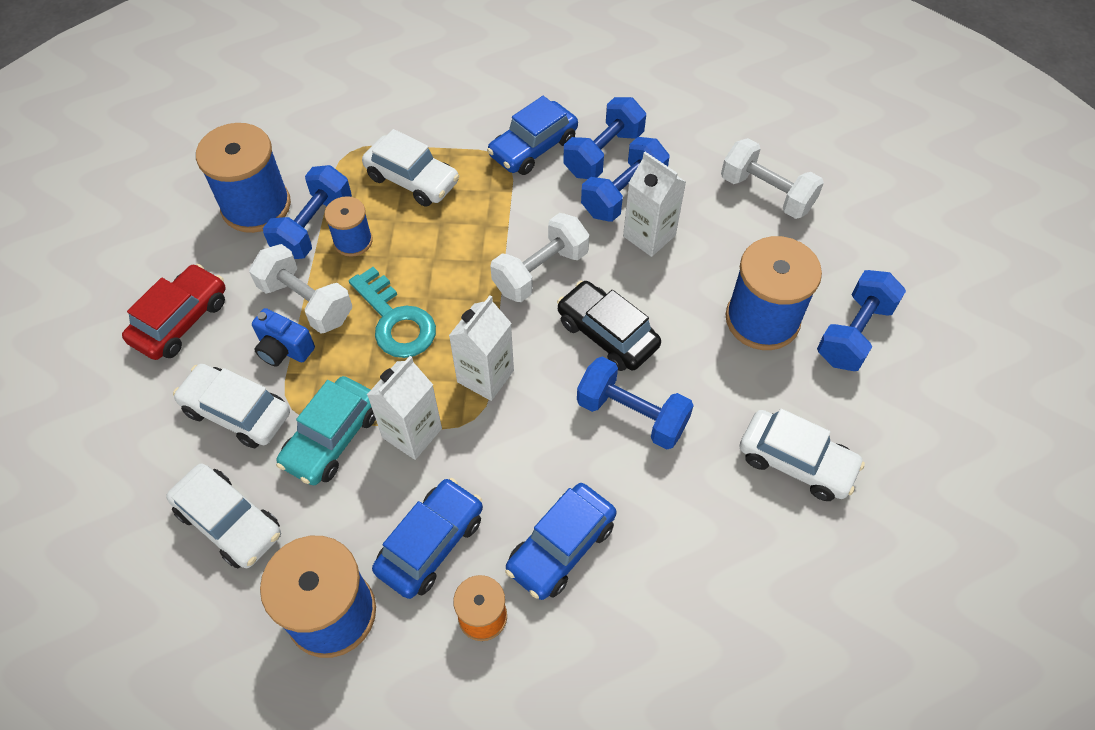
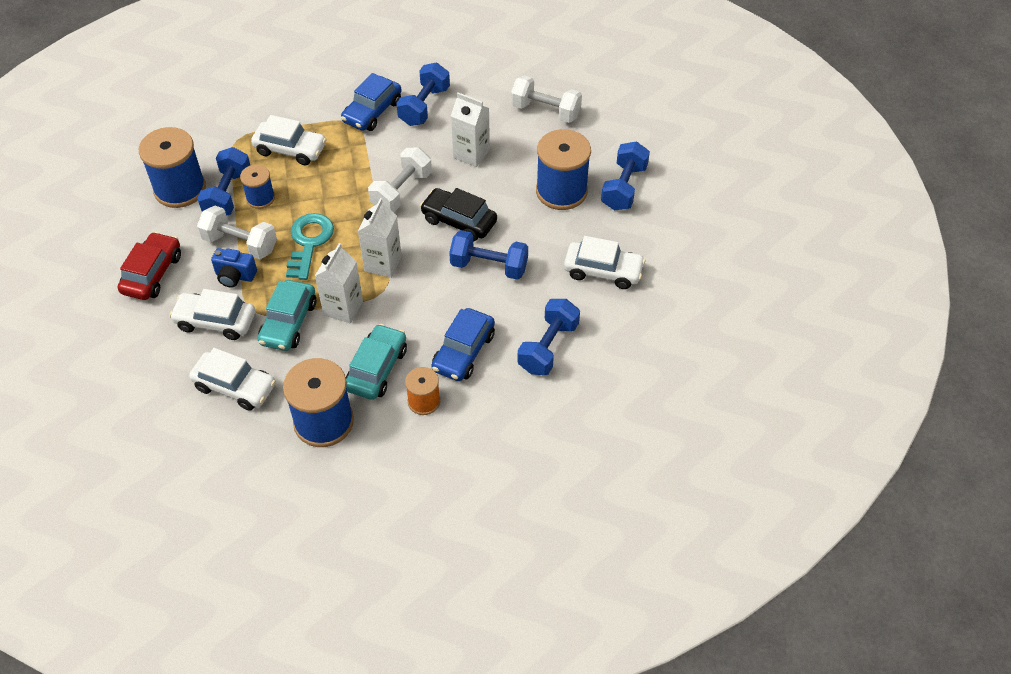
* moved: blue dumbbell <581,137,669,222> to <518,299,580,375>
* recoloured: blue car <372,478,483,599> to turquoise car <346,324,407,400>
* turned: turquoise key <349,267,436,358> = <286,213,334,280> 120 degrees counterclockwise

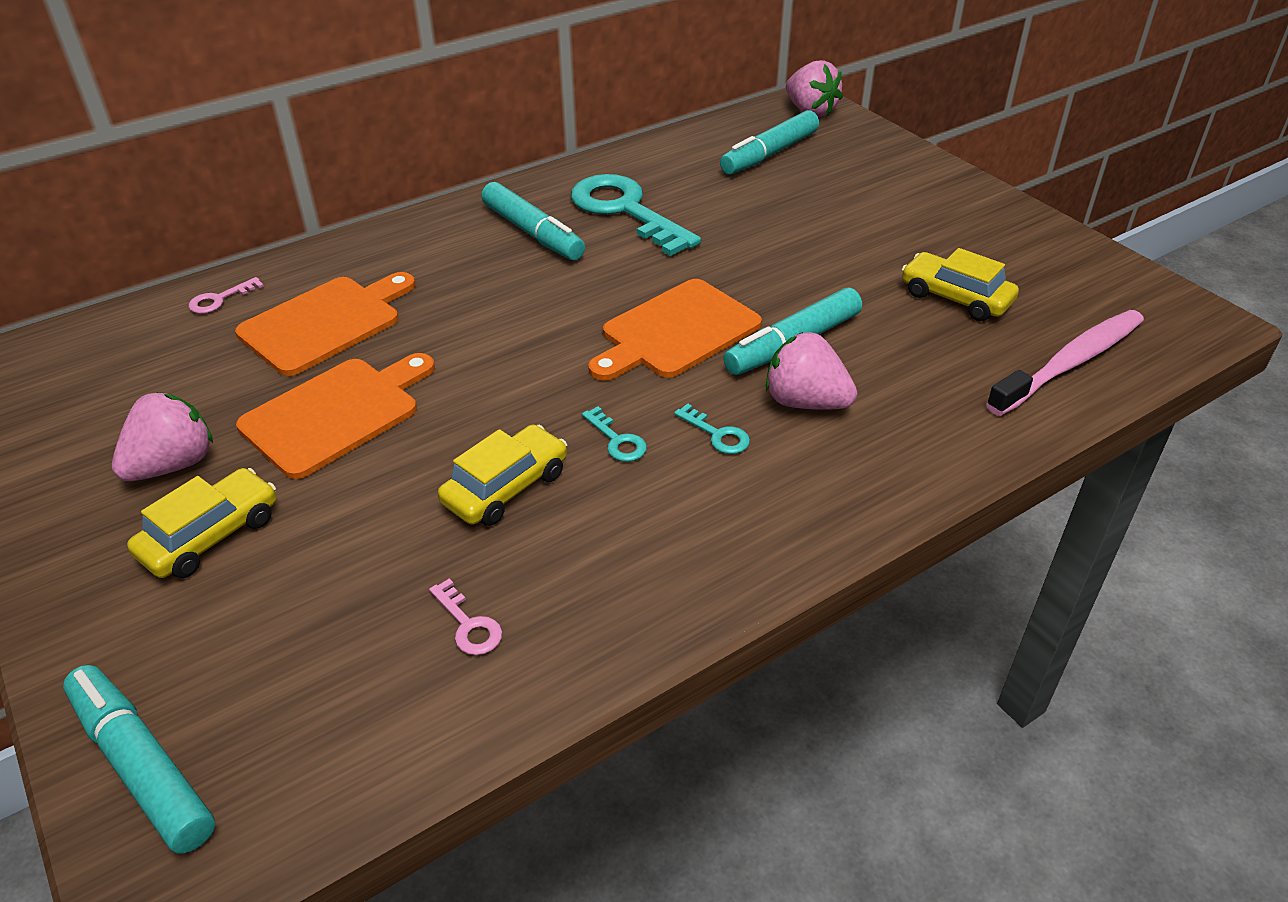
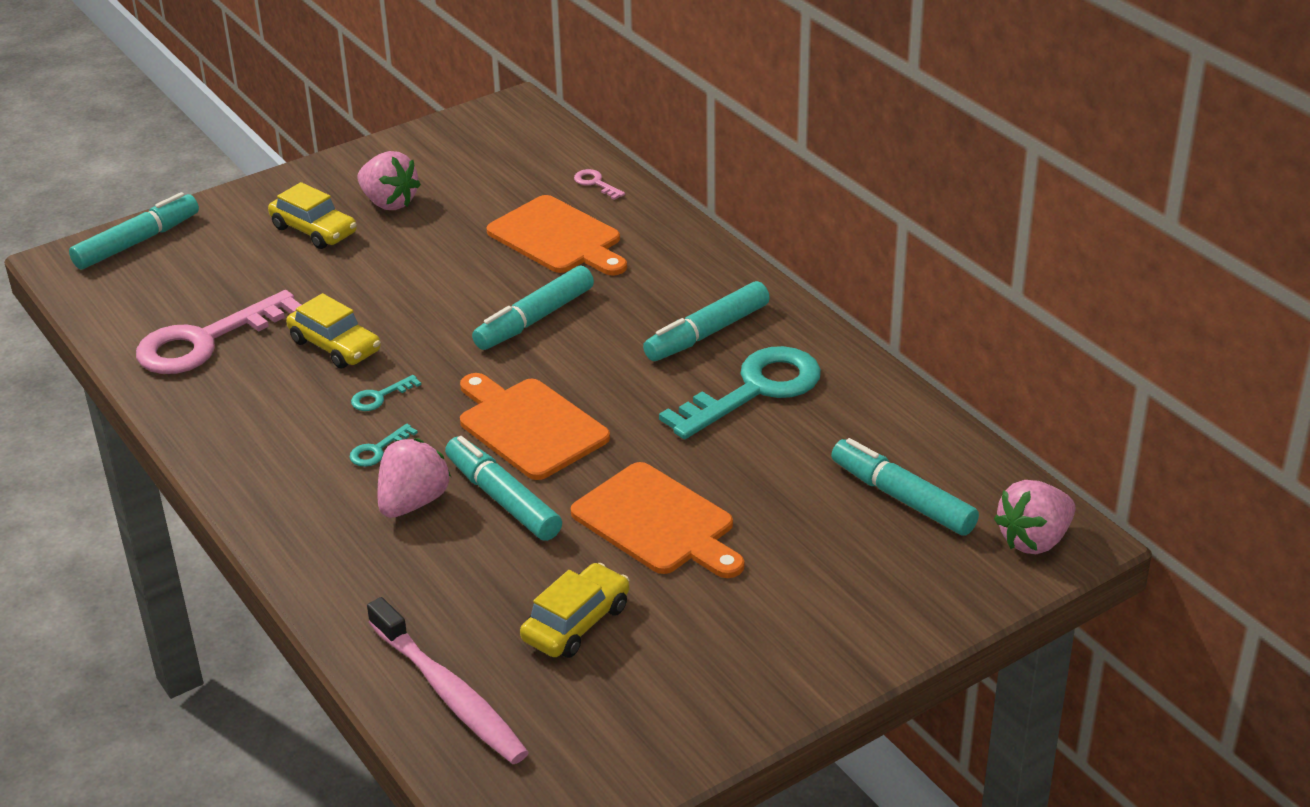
* added: turquoise marker <472,266,594,350>
* moved: orange cutting board <236,353,435,479> to <571,462,744,578>
* resized: pink key <429,578,502,655> = <136,290,301,374> x2.46

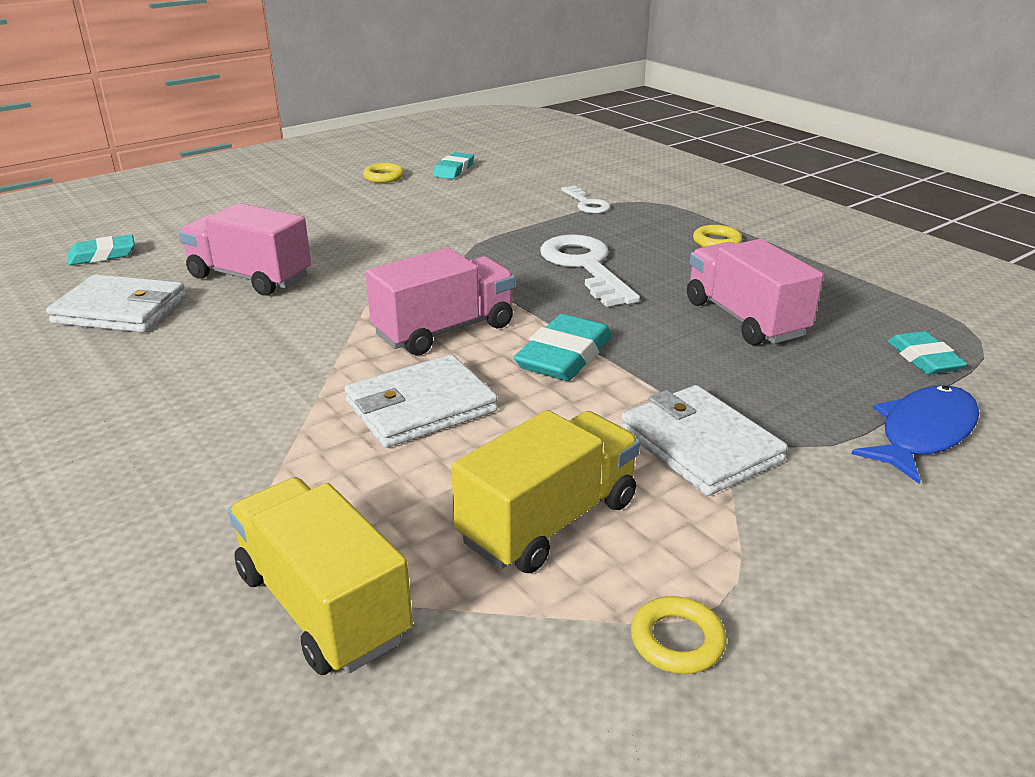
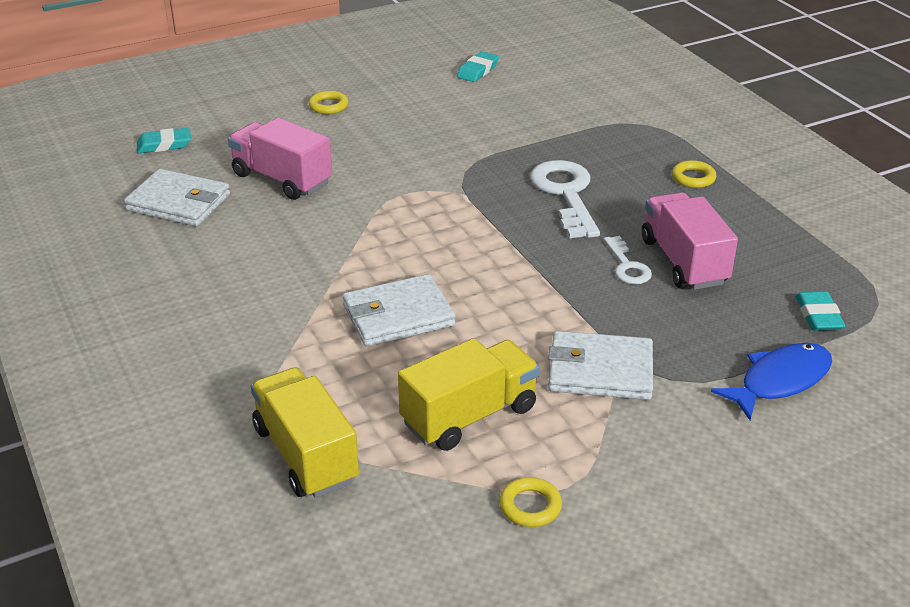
* removed: pink truck <365,248,515,355>
* removed: turquoise eraser <514,314,612,381>
* moved: yellow ring <363,163,404,183> to <309,91,349,114>
* moved: white key <561,186,611,214> to <604,236,652,284>
* turned: white wallet <621,385,788,496> = <548,331,653,400> 60 degrees counterclockwise

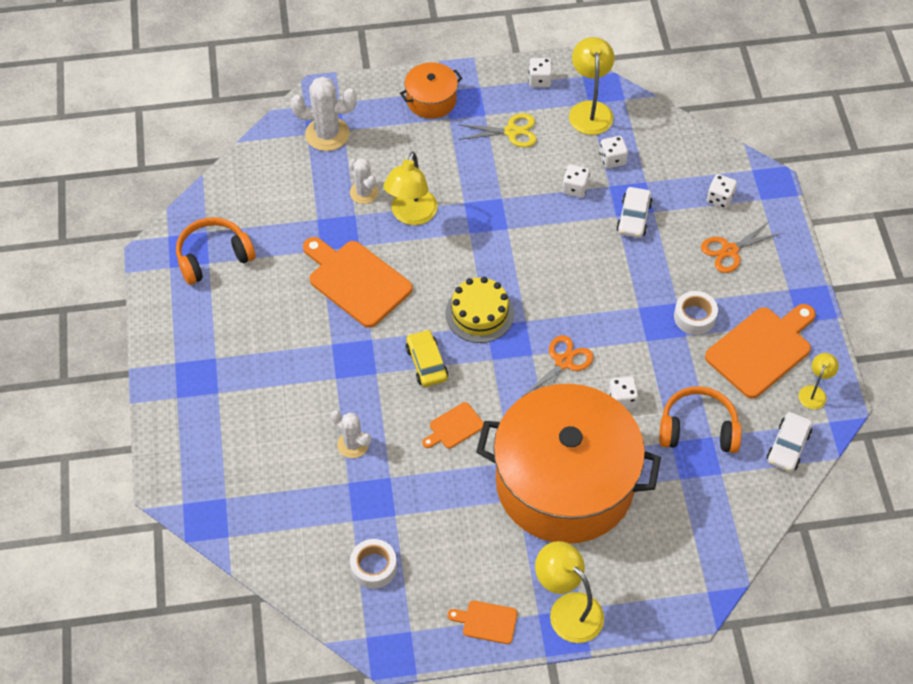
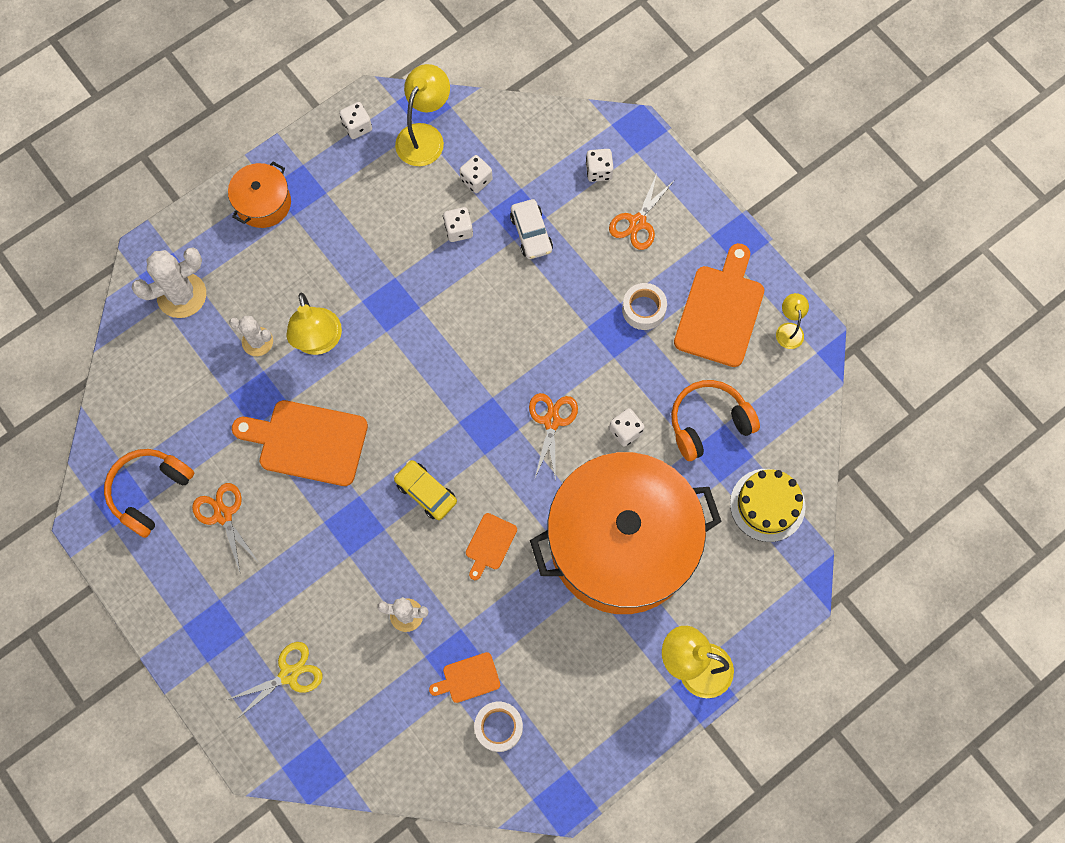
* removed: white car <767,412,812,472>
* added: orange scissors <192,483,260,572>
* moved: yellow cake <445,277,514,343> to <730,469,805,542>
* moved: orange cutting board <447,600,518,644> to <429,652,500,703>
* moved: yellow scissors <458,114,537,147> to <227,642,323,720>
* turned: yellow lamp <569,37,615,135> = <395,64,450,166> 60 degrees clockwise

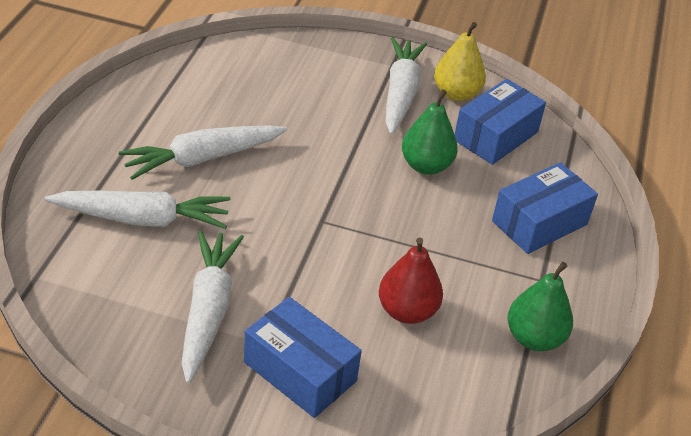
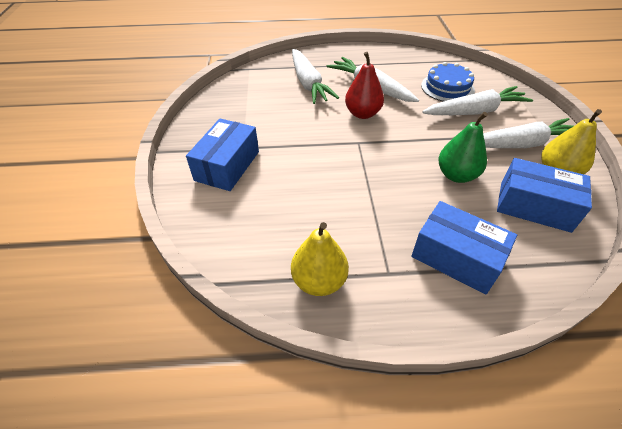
* added: blue cake <421,62,475,101>
* moved: white carrot <182,230,244,384> to <422,86,533,115>
* moved: red pear <379,237,443,324> to <345,52,384,119>
* recoloured: green pear <508,262,573,351> to yellow pear <291,222,349,296>

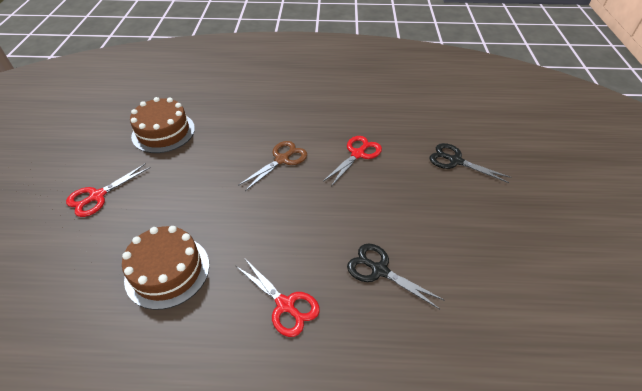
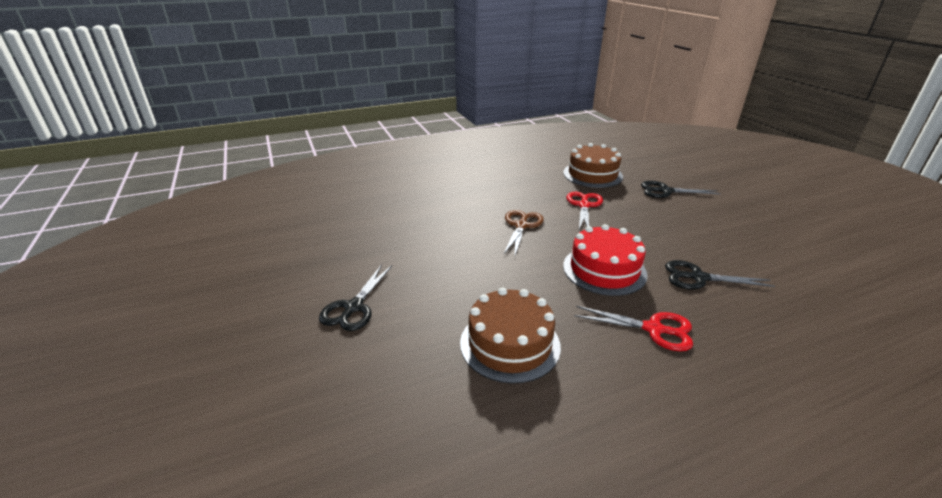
* added: red cake <563,224,648,296>
* moved: brown cake <130,97,195,153> to <563,143,623,188>
* recoloured: red scissors <66,163,151,217> to black scissors <319,264,392,331>

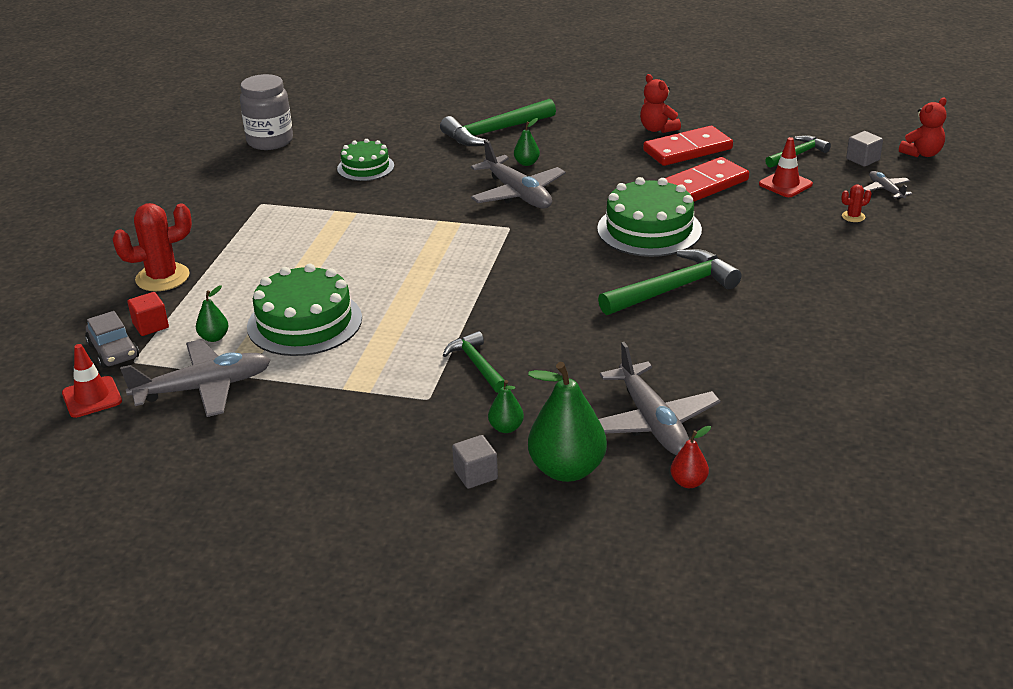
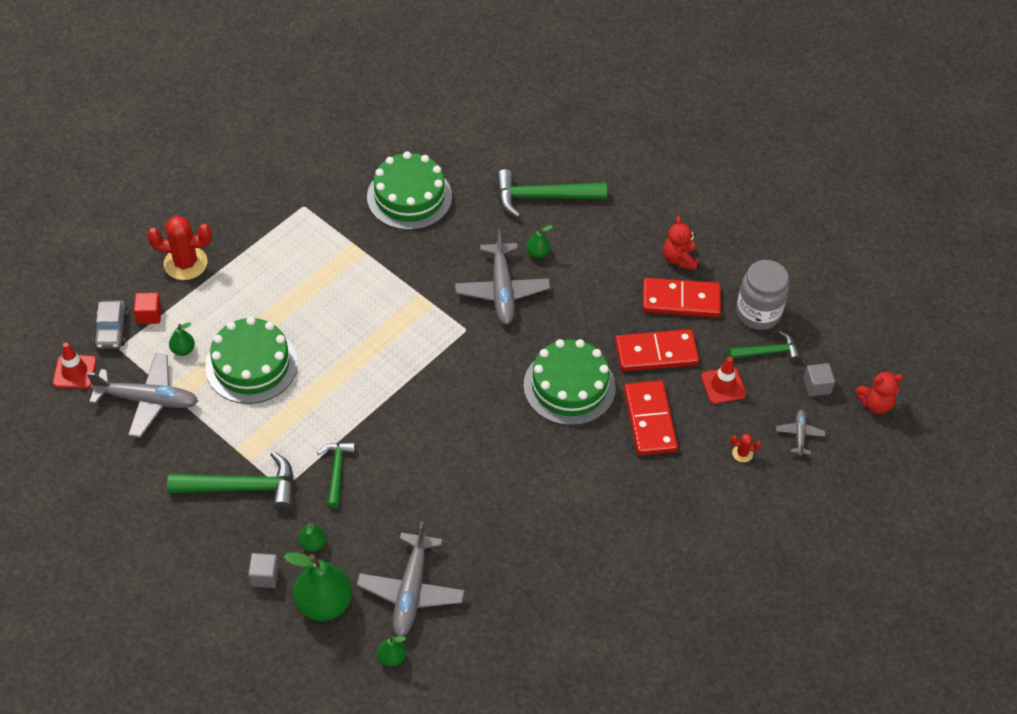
* added: red domino <624,380,678,455>
* moved: grey jar <240,74,293,150> to <736,260,789,330>
* moved: green hammer <598,249,742,315> to <167,451,294,511>
* recoloured: red pear <670,426,711,488> to green pear <377,636,406,667>
* resized: green cake <337,139,394,181> = <367,151,452,230> x1.66

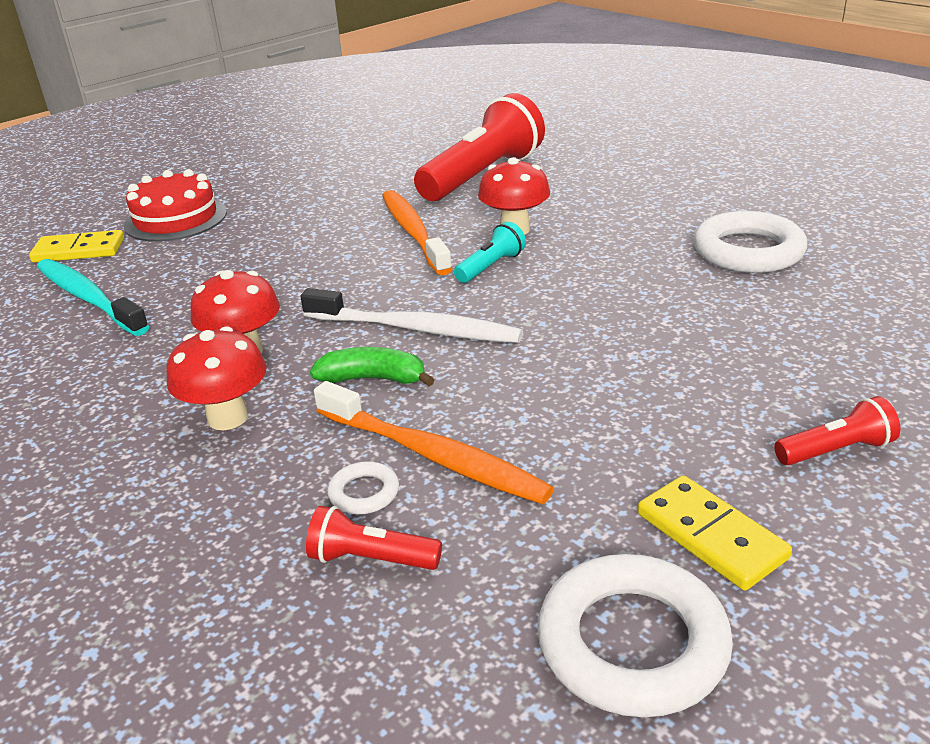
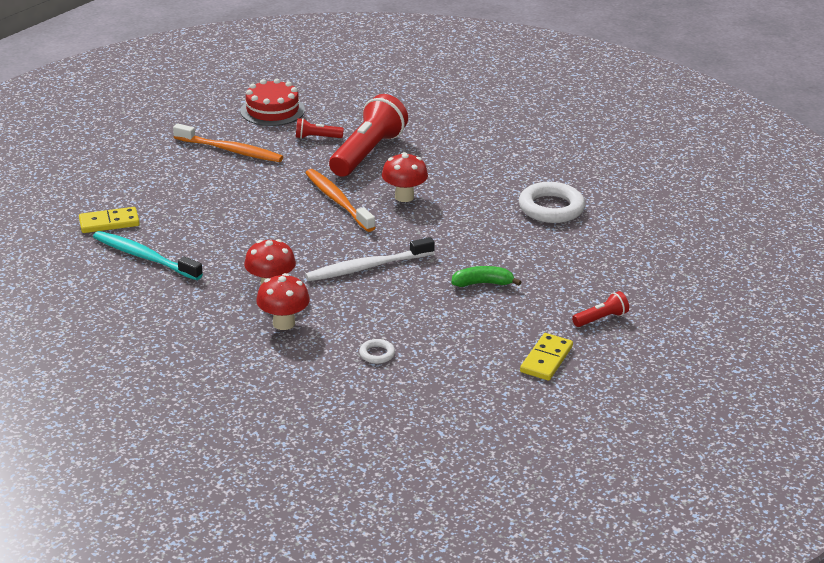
* removed: turquoise flashlight <454,222,526,283>
* removed: white ring <537,554,733,717>
* moved: red cake <124,169,227,242> to <240,79,305,126>
* moved: red flashlight <306,506,442,570> to <296,118,344,139>
* moved: green banana <310,347,435,386> to <452,266,521,287>
* moved: orange toothbrush <314,381,554,504> to <173,124,283,162>
* turned: white toothbrush <301,288,523,343> = <305,237,435,281> 150 degrees clockwise
* turned: yellow domino <638,475,792,590> = <520,333,573,381> 75 degrees clockwise

